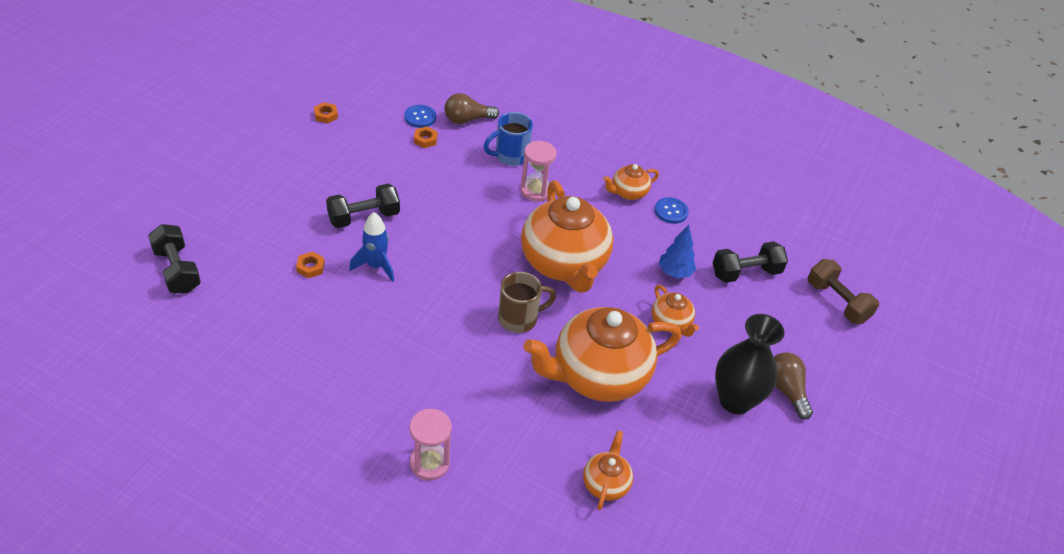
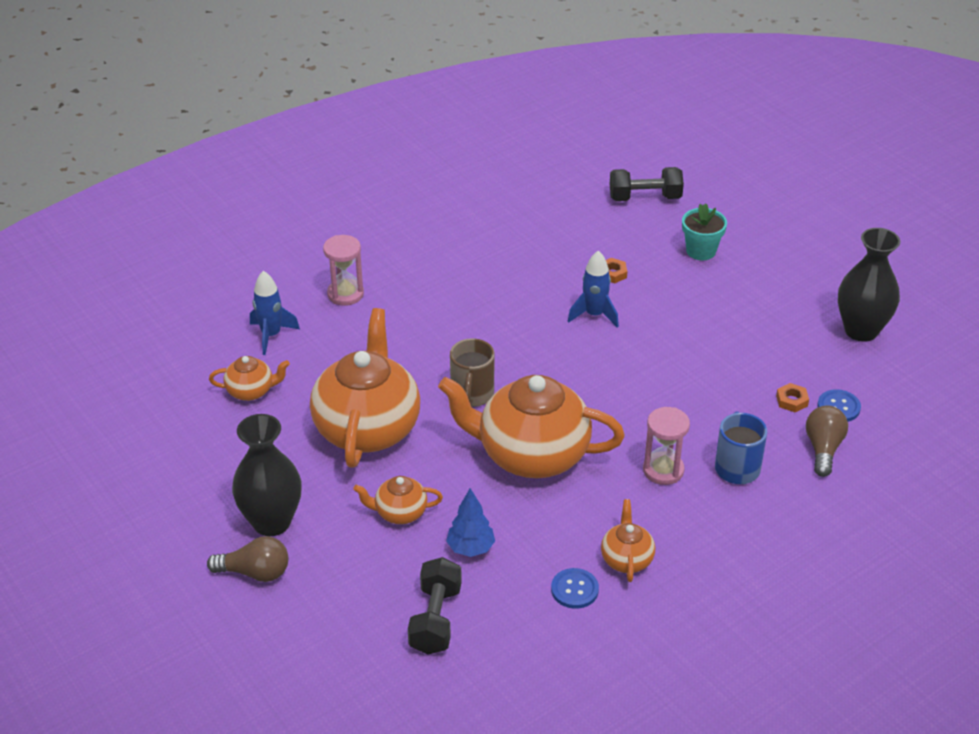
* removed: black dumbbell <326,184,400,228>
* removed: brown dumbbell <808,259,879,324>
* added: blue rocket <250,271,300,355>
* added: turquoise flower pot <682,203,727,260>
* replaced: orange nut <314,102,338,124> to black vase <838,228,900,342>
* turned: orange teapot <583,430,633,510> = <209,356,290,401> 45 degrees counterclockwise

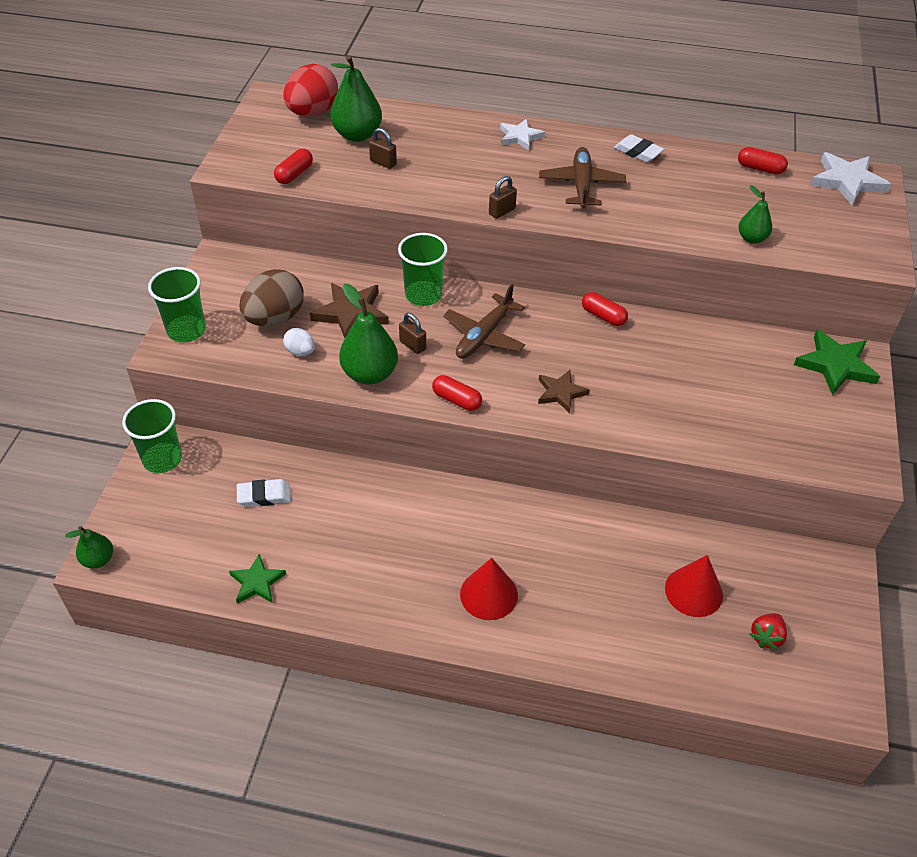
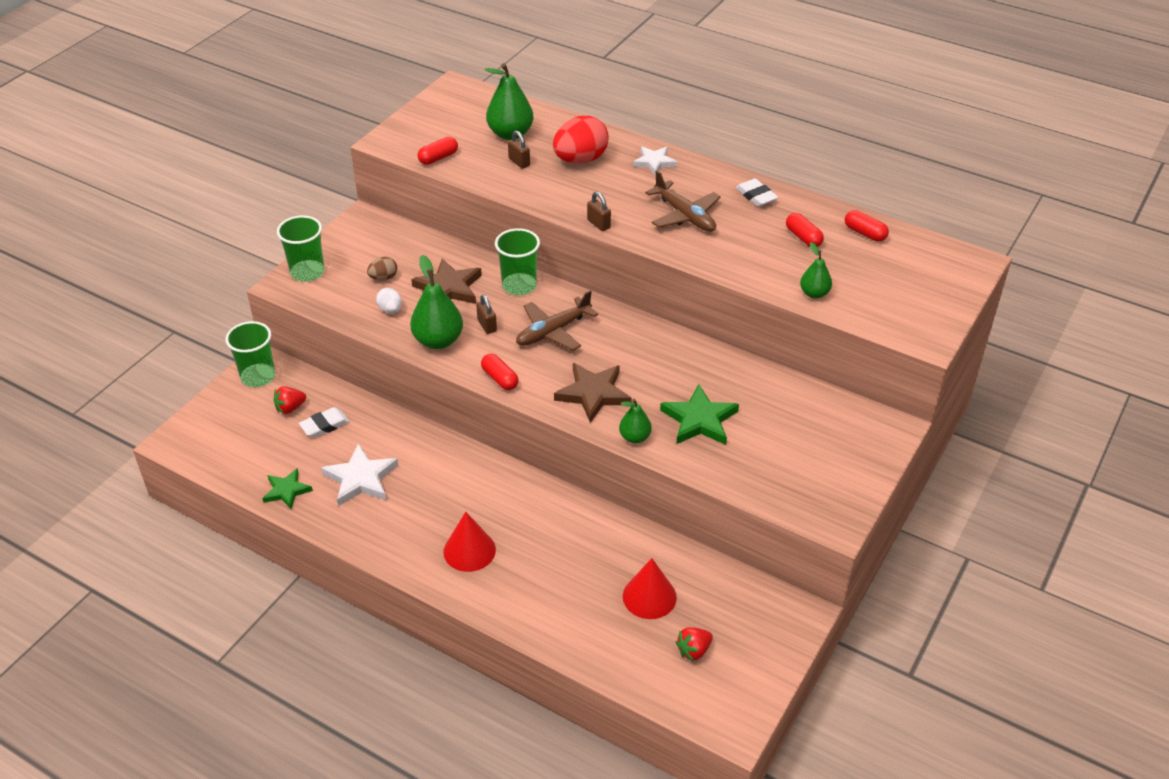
* added: red strawberry <274,386,306,414>
* moved: green pear <65,526,113,569> to <619,399,652,443>
* moved: red egg <283,64,338,116> to <553,116,609,164>
* moved: red capsule <582,292,628,326> to <786,213,824,247>
* moved: green star <794,330,880,395> to <660,384,739,445>
* moved: white star <810,152,891,205> to <321,443,399,506>
* turned: white eraser <237,479,291,507> = <299,407,350,438> 45 degrees counterclockwise
* turned: brown padlock <489,176,517,219> = <587,192,611,231> 75 degrees clockwise
* turned: brown plane <539,147,626,209> = <645,171,721,232> 120 degrees clockwise
* resized: brown egg <239,269,304,326> = <367,257,397,281> x0.50
* resized: brown star <538,370,590,413> = <554,363,632,423> x1.56

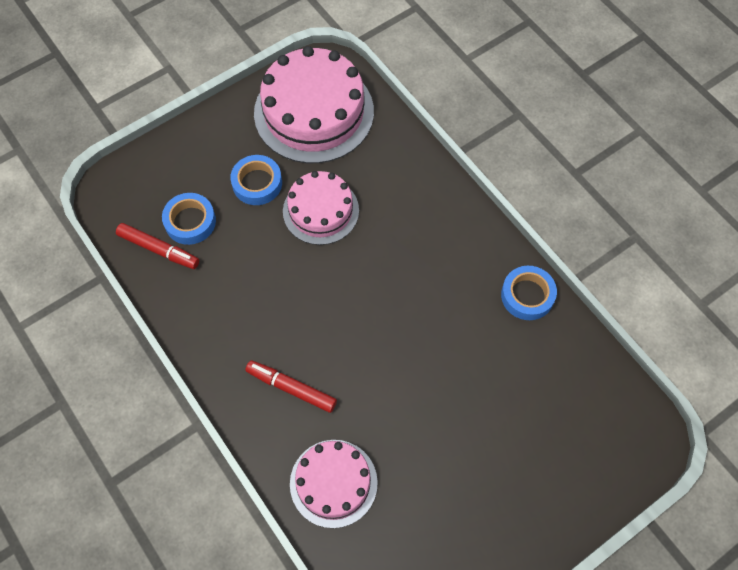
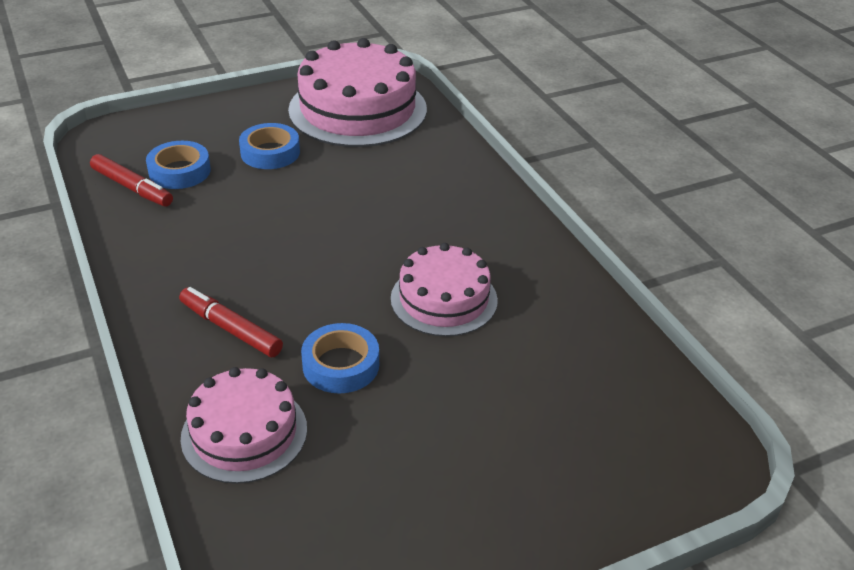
* moved: pink cake <283,171,359,245> to <391,243,498,337>
* moved: blue tape <501,266,557,320> to <301,323,379,394>

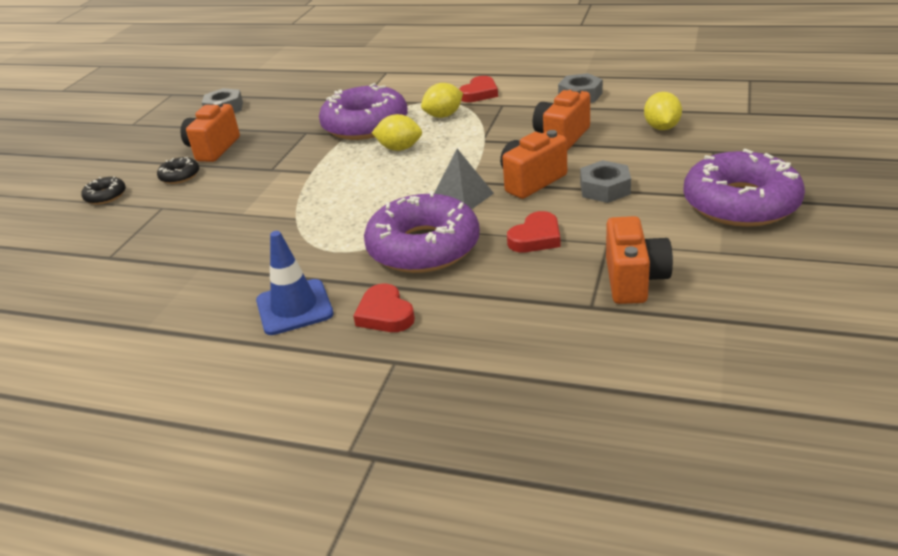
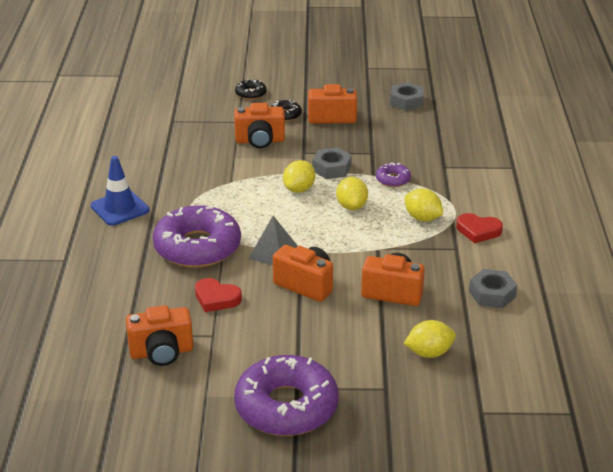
* removed: red heart <353,283,415,332>
* added: orange camera <234,103,285,148>
* added: yellow lemon <283,160,315,193>
* moved: grey nut <580,160,631,203> to <312,147,352,179>
* resized: purple donut <319,83,408,140> = <376,162,411,187> x0.44

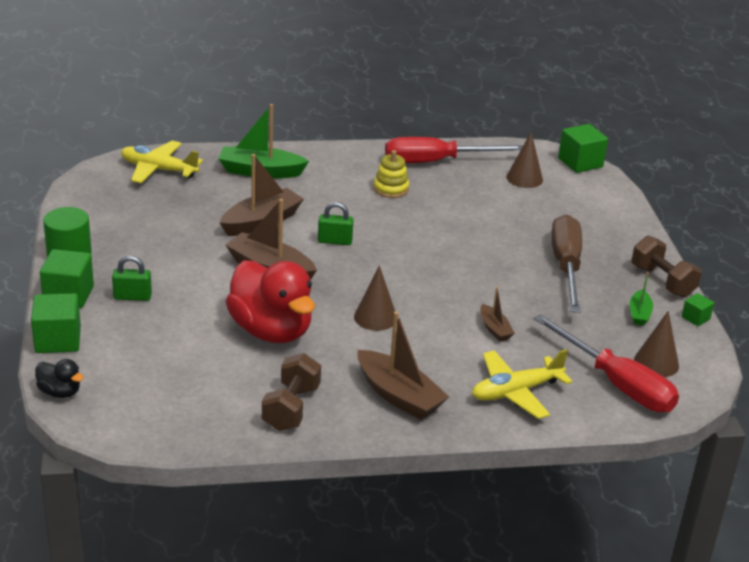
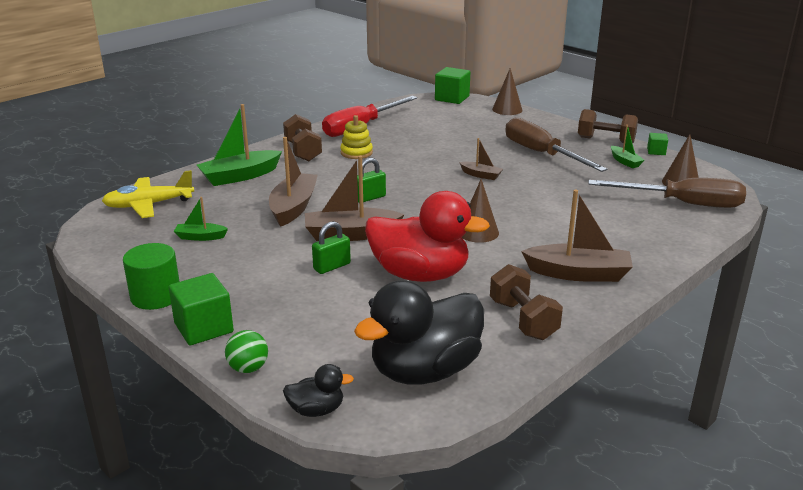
* removed: yellow plane <472,349,572,419>
* added: green boat <174,197,228,241>
* added: brown dumbbell <283,114,322,161>
* added: black duck <354,280,484,385>
* moved: green padlock <112,255,152,301> to <312,221,351,274>
* moved: brown boat <480,287,515,342> to <459,138,503,180>
* moved: brown cone <506,132,543,188> to <492,68,522,115>
* replaced: green cube <31,293,81,353> to green ball <225,330,268,373>
* recoloured: red screwdriver <533,314,679,413> to brown screwdriver <588,178,746,208>

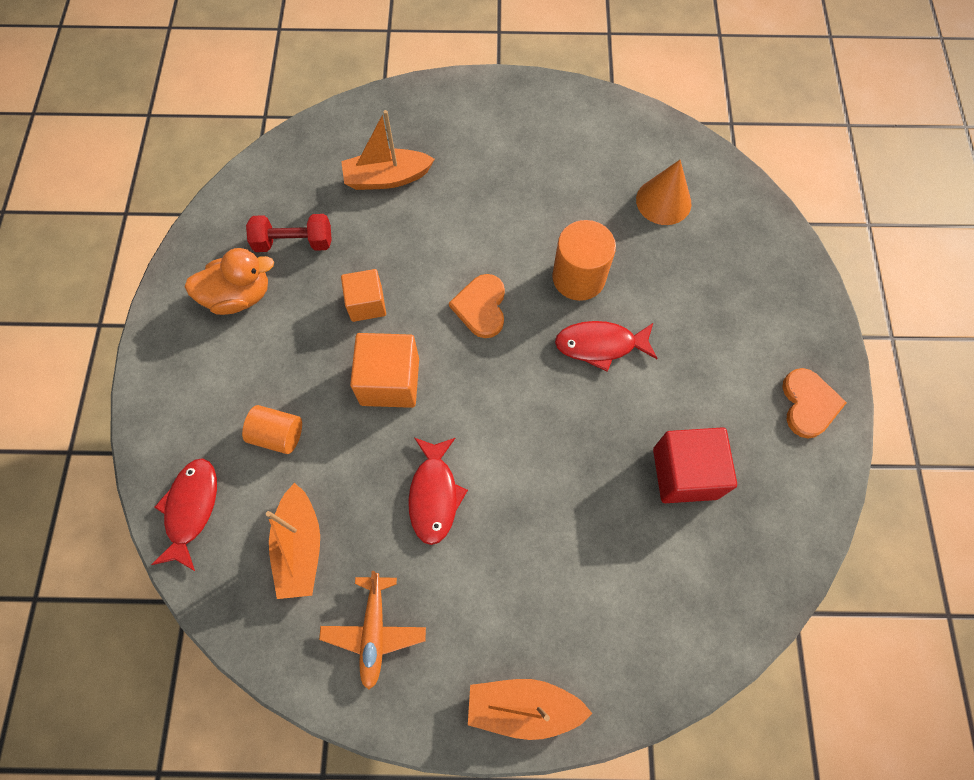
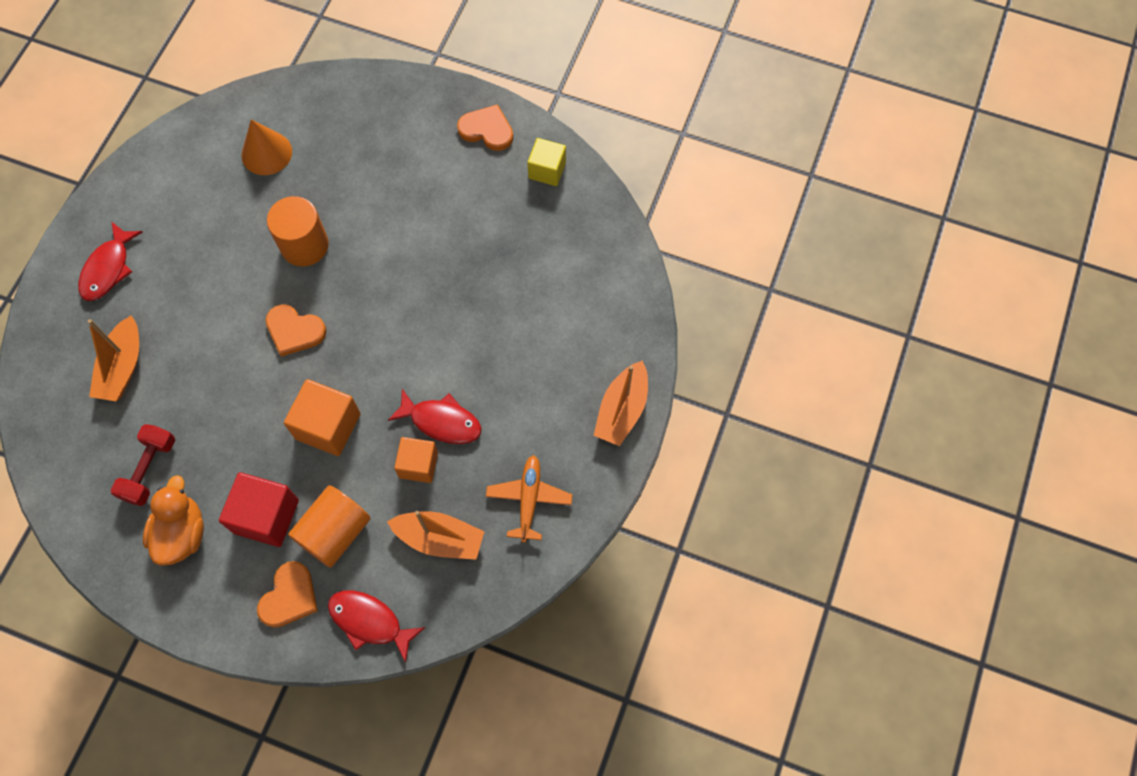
* added: orange heart <257,561,318,628>
* added: yellow cube <527,138,566,186>
* moved: orange cube <341,269,386,322> to <394,437,438,483>
* moved: red fish <555,321,658,372> to <78,221,142,301>
* moved: red cube <653,427,737,503> to <219,472,299,547>
* turned: orange plane <319,571,426,690> = <486,455,572,543> 105 degrees counterclockwise
* resized: orange cylinder <242,405,302,454> = <288,485,371,568> x1.52

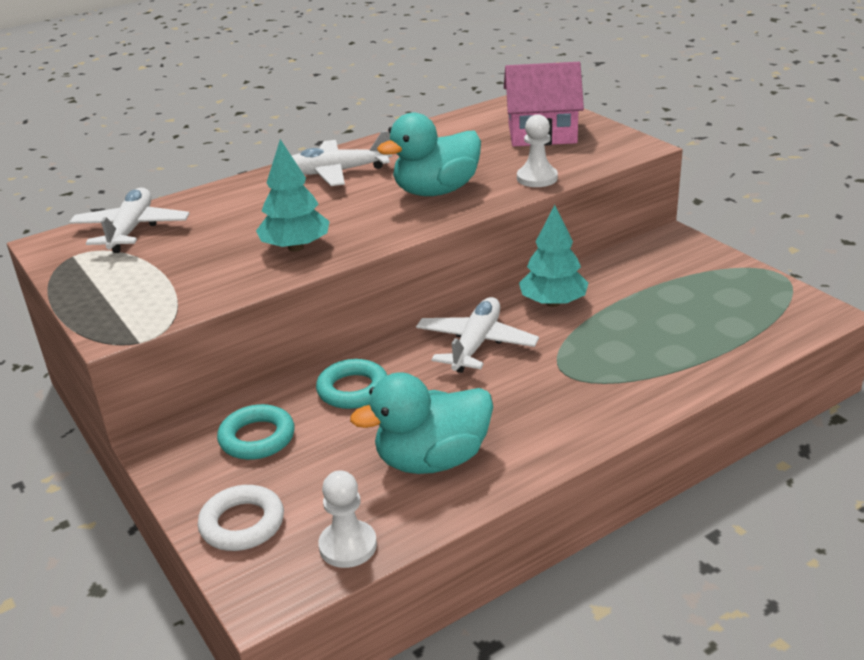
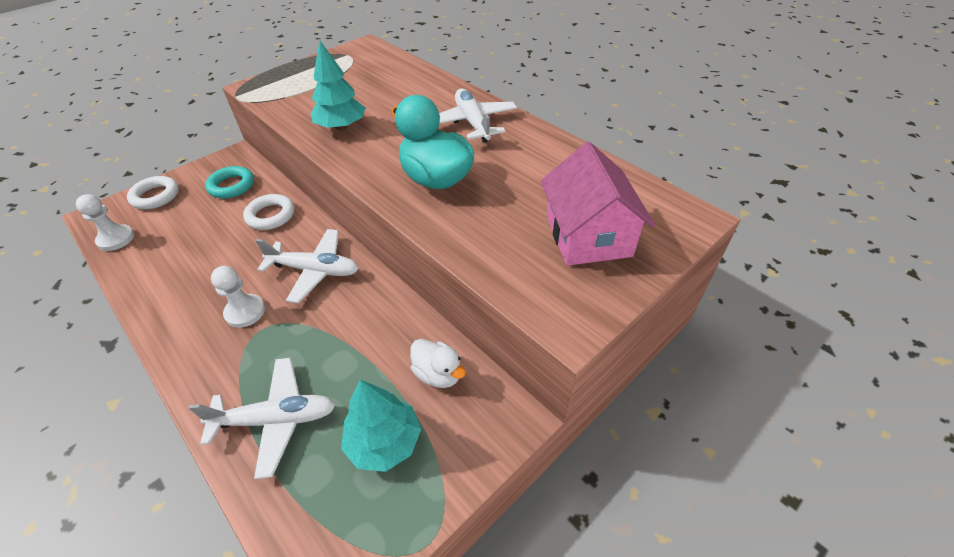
* removed: turquoise duck <350,372,493,474>
* added: white duck <410,339,466,388>
* moved: white plane <69,188,190,253> to <188,358,335,479>
* moved: white pawn <517,114,558,187> to <211,266,265,328>
* moved: turquoise tree <519,205,588,307> to <341,380,421,472>
* recoloured: turquoise ring <316,359,387,409> to white ring <243,194,294,230>

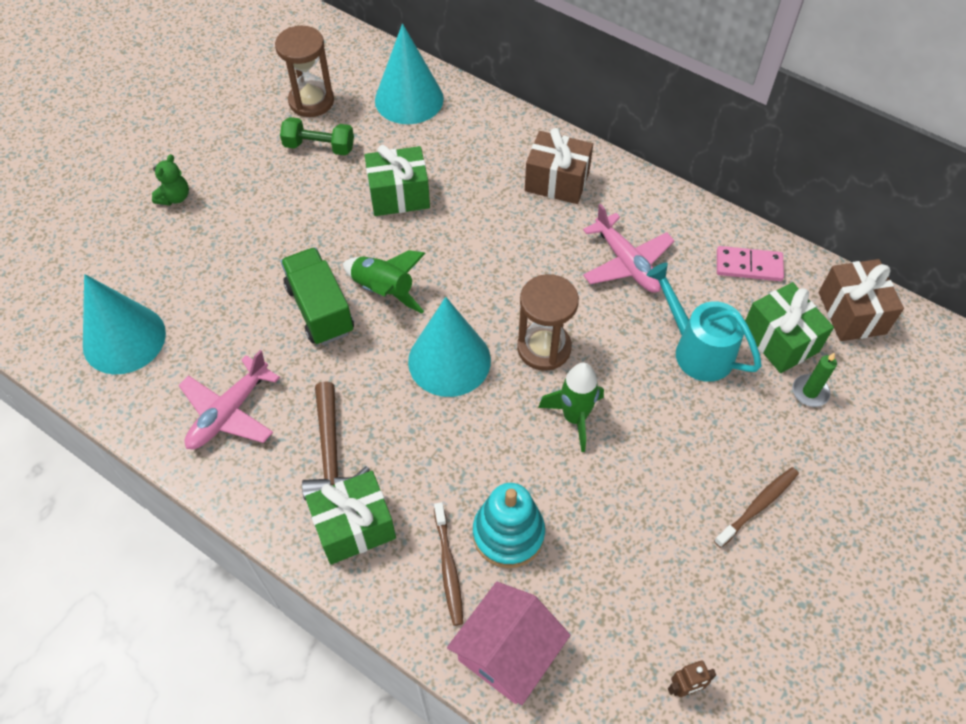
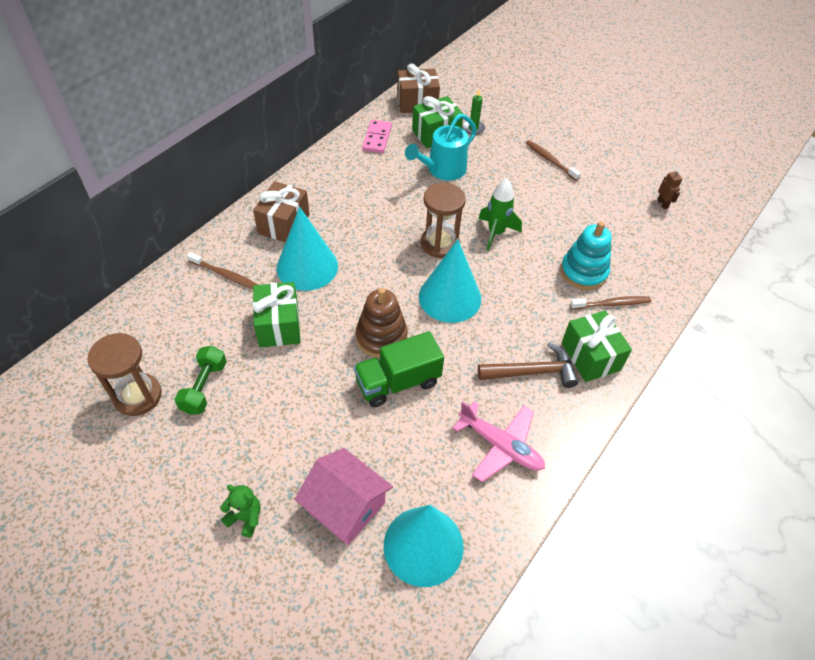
* removed: pink plane <583,204,675,293>
* added: brown toothbrush <187,252,258,289>
* moved: turquoise cone <375,23,444,124> to <277,207,338,291>
* moved: pink house <447,582,570,705> to <295,448,393,545>
* replaced: green rocket <343,250,426,313> to brown stacking toy <356,288,408,358>

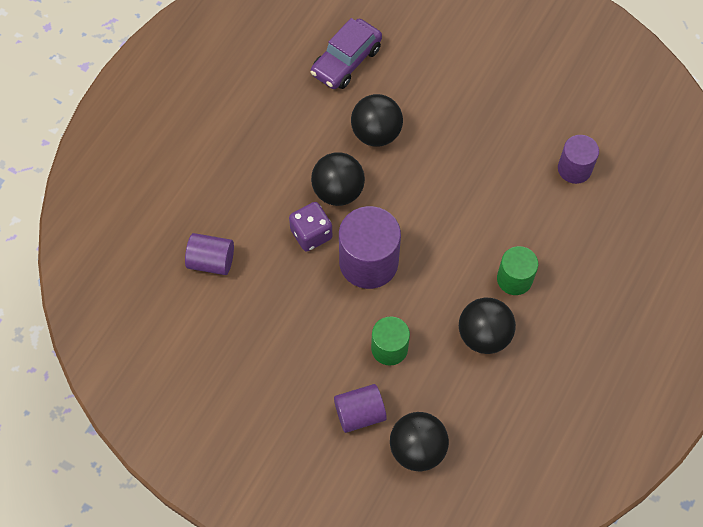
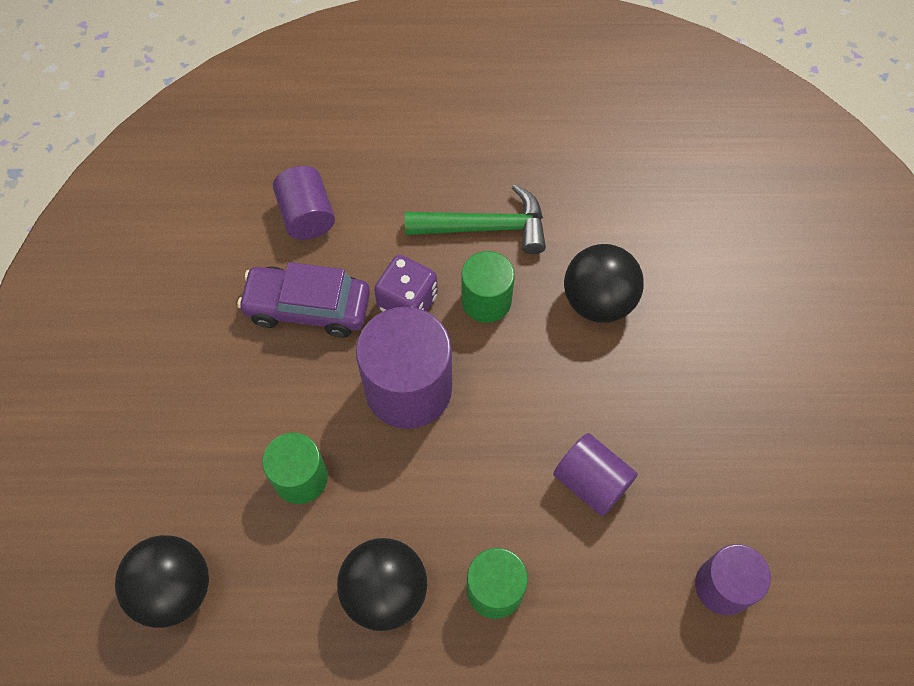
* added: green hammer <405,184,546,254>
* moved: purple car <310,18,382,89> to <237,262,370,338>
* moved: purple cylinder <334,384,387,433> to <553,433,638,516>
* replaced: black ball <311,152,365,206> to green cylinder <461,251,515,323>

